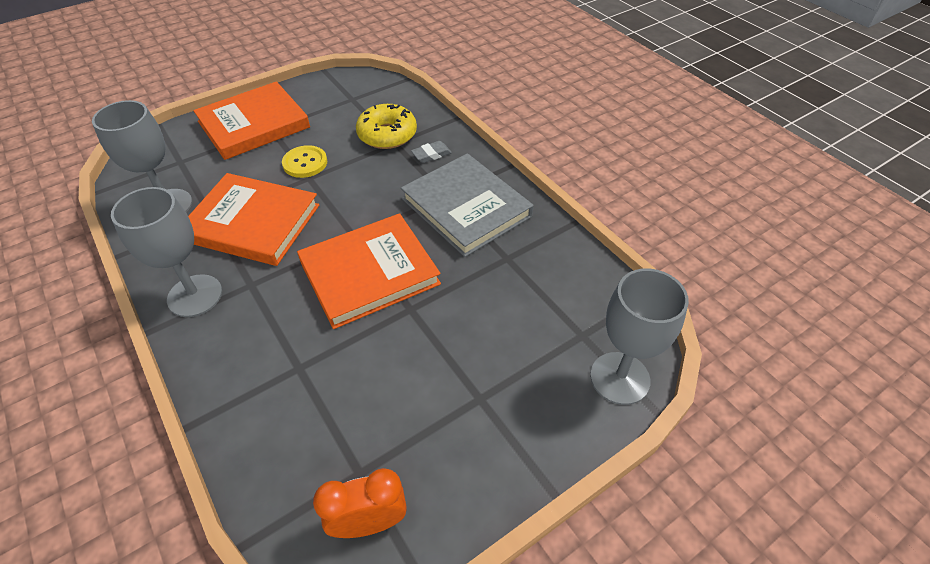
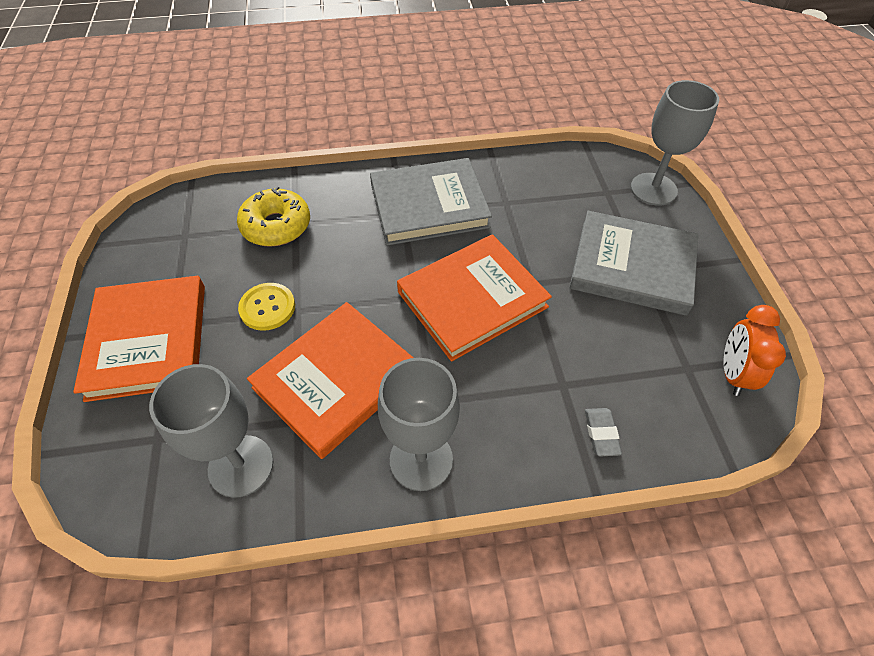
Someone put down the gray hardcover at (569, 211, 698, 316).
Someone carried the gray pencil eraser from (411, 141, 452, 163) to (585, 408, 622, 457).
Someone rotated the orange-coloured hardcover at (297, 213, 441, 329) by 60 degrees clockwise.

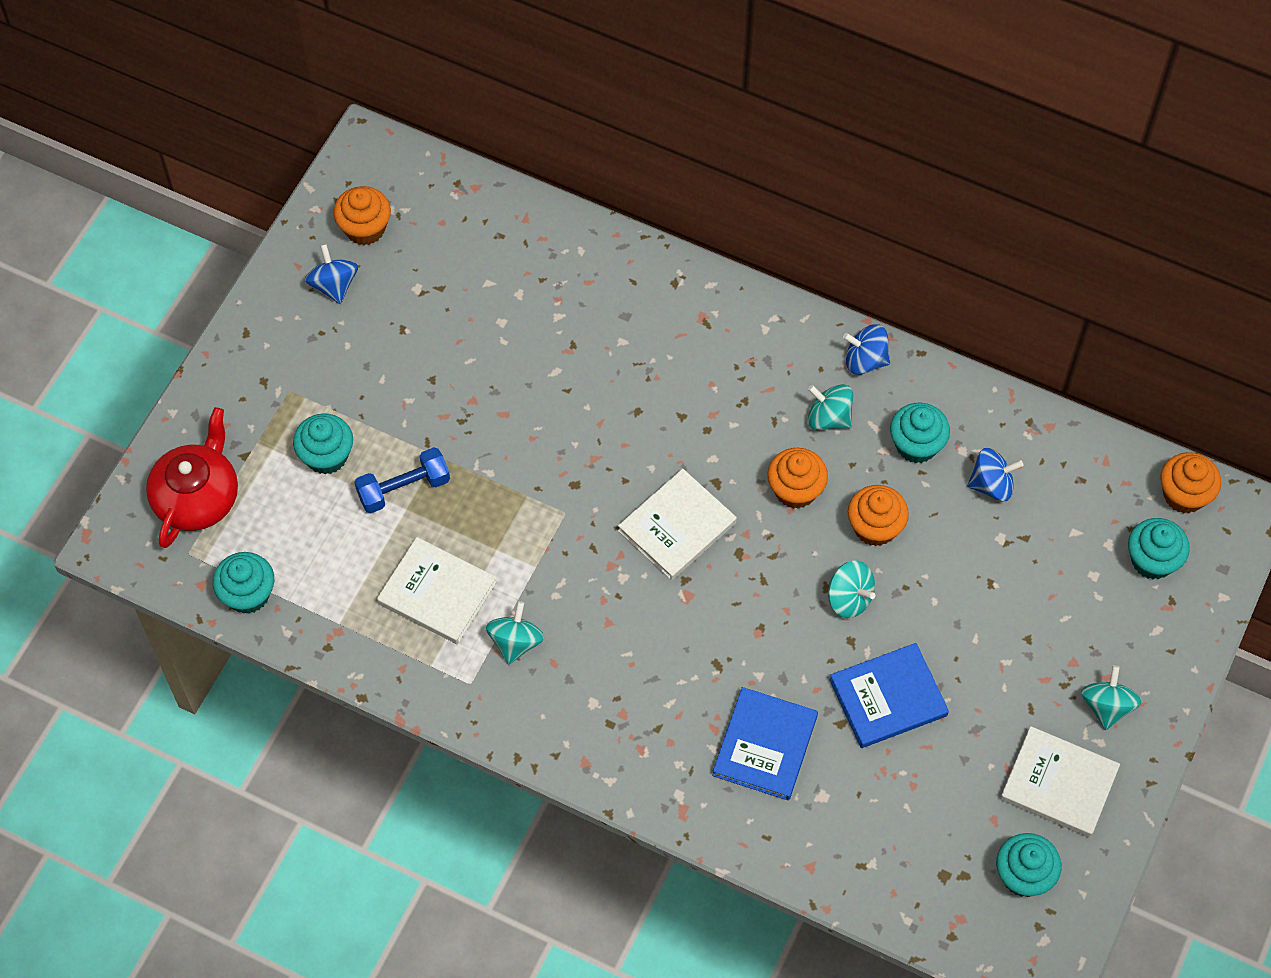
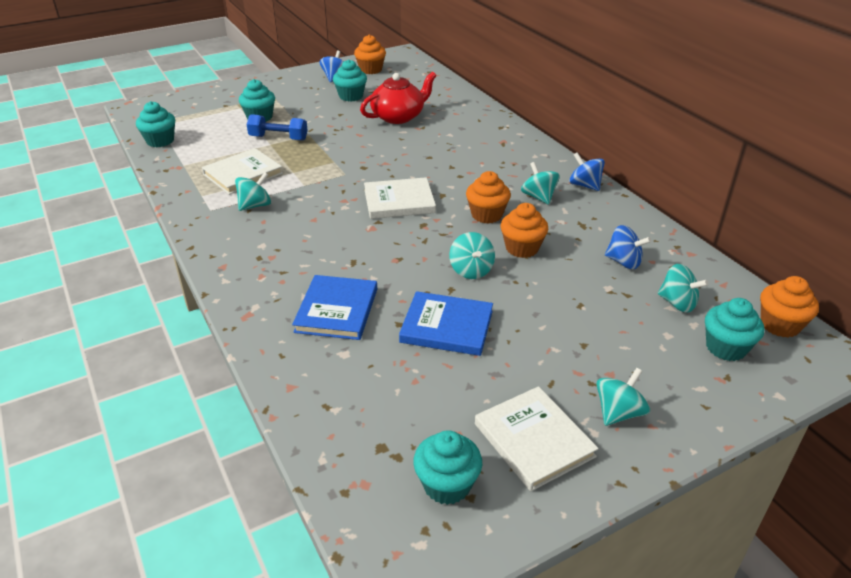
Someone put down the aqua toy top at (658, 264, 709, 313).
Someone carried the crimson china teapot from (146, 407, 238, 548) to (360, 72, 437, 124).
Someone carried the aqua muffin from (890, 403, 950, 463) to (333, 59, 367, 102).
Someone rotated the white hardcover at (377, 537, 497, 644) by 75 degrees clockwise.
Someone rotated the cobalt hardcover at (712, 687, 818, 801) by 45 degrees counterclockwise.

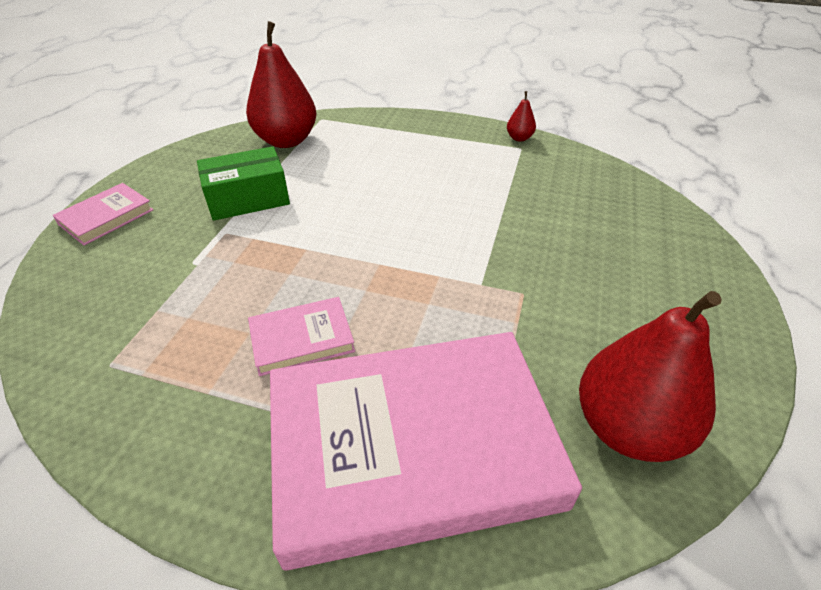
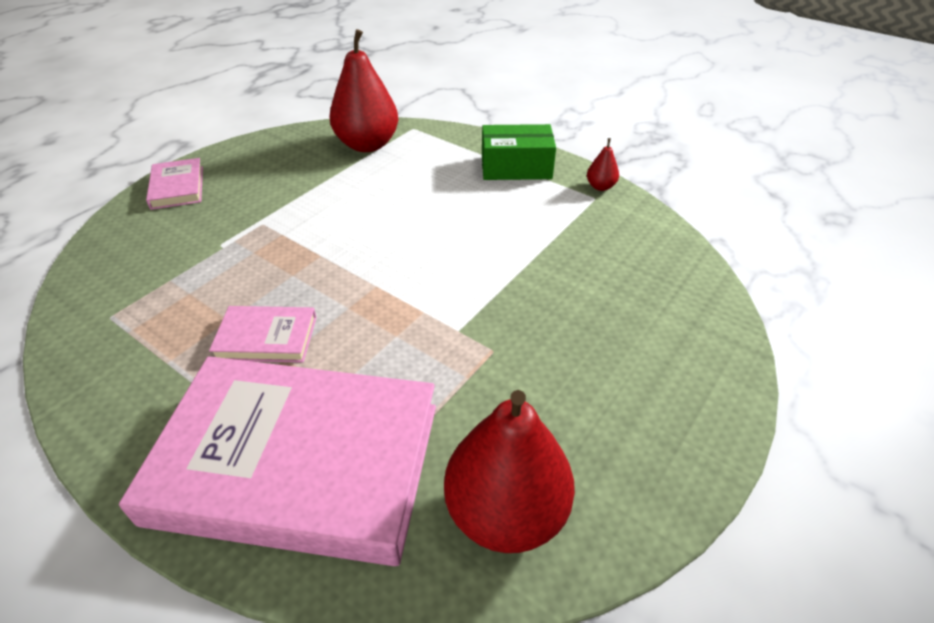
Someone carried the green parcel from (197, 146, 290, 221) to (482, 124, 556, 180).
Someone rotated the pink hardcover at (53, 183, 153, 246) by 75 degrees counterclockwise.

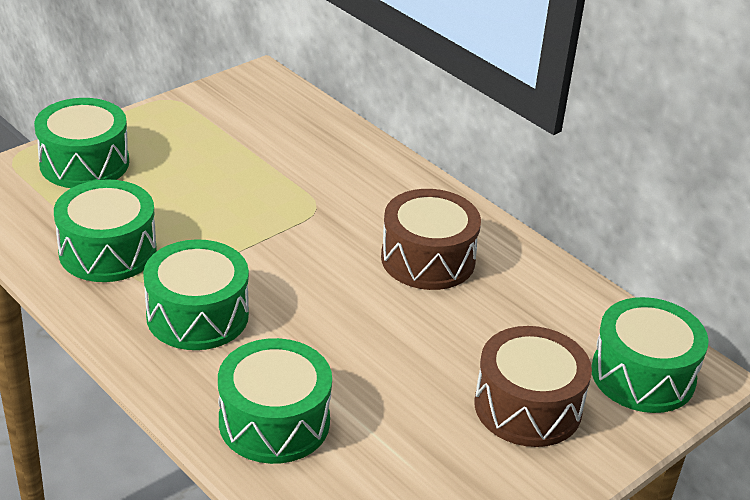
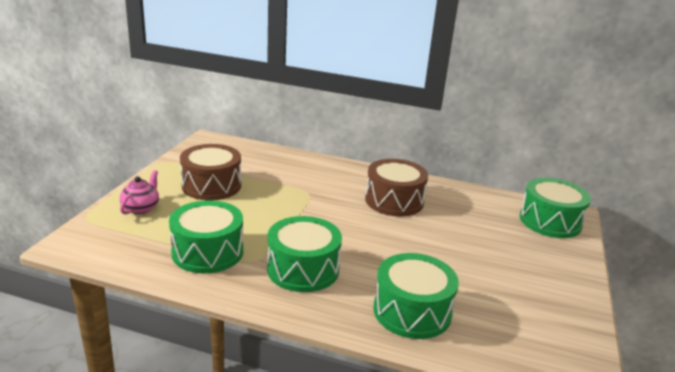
Someone carried the dark brown snare drum from (474, 326, 592, 447) to (180, 144, 241, 200).
Someone swapped the green snare drum at (34, 98, 129, 188) for the pink china teapot at (120, 170, 159, 214).

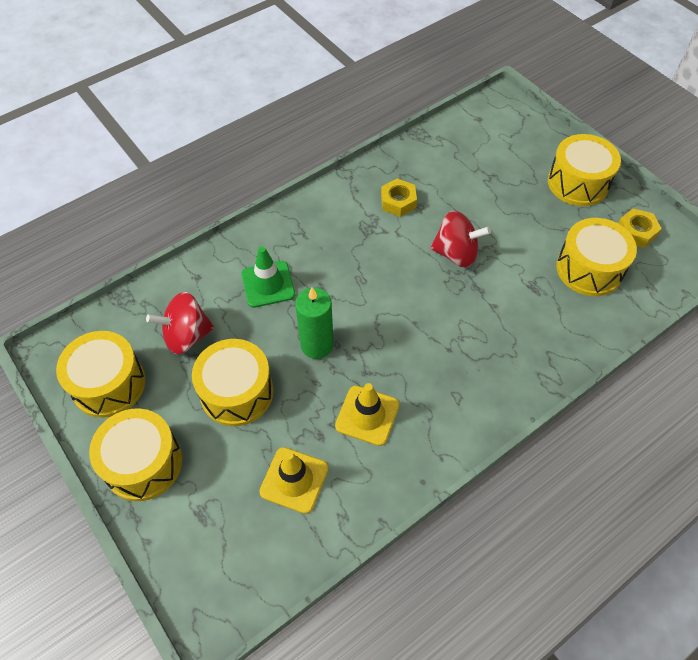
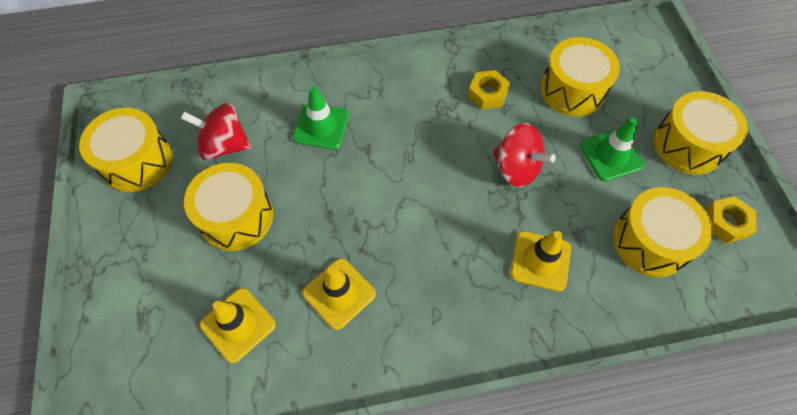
Someone took away the green candle at (295, 287, 334, 359).
Someone put down the golden traffic cone at (510, 231, 571, 291).
Someone put down the green traffic cone at (580, 117, 644, 181).
Someone carried the golden snare drum from (89, 408, 182, 501) to (540, 37, 620, 116).

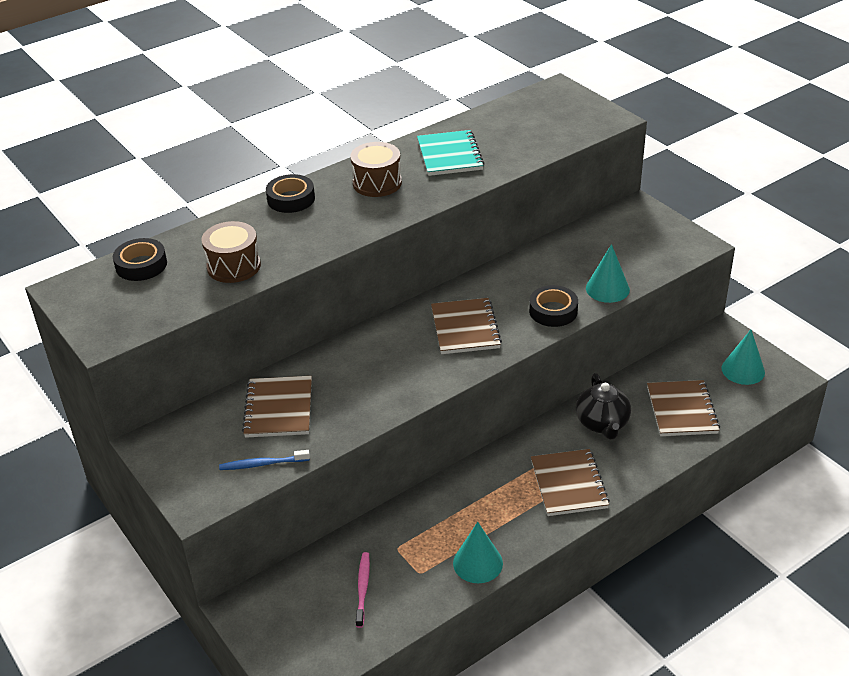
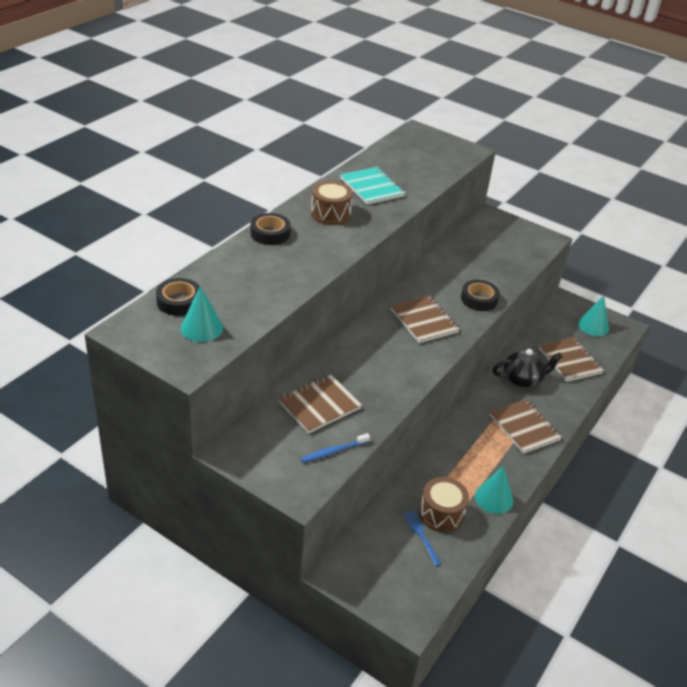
Someone carried the dark brown snare drum from (201, 221, 261, 283) to (419, 477, 469, 532).
Someone carried the aqua cone shape from (586, 244, 630, 303) to (180, 285, 223, 342).
Someone swapped the pink toothbrush at (356, 552, 370, 628) for the cobalt dinner fork at (404, 511, 441, 566).
Someone rotated the dark brown notepad at (242, 376, 312, 438) by 75 degrees clockwise.
Someone rotated the jet-black china teapot at (576, 373, 631, 439) by 75 degrees counterclockwise.

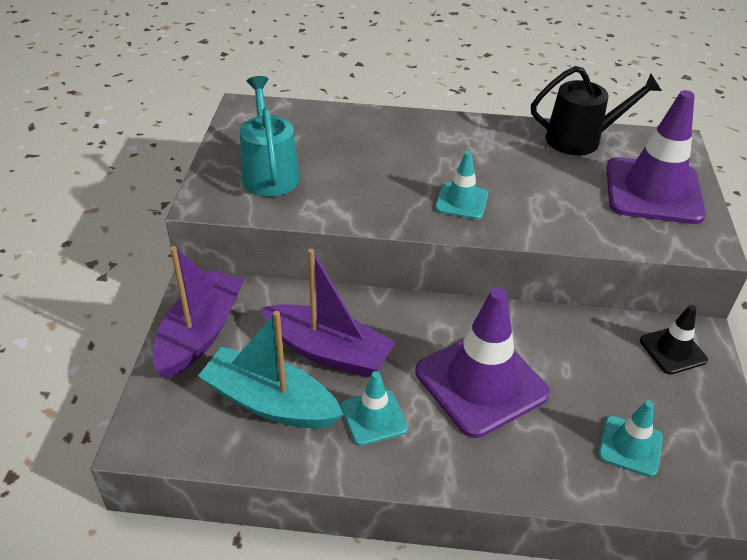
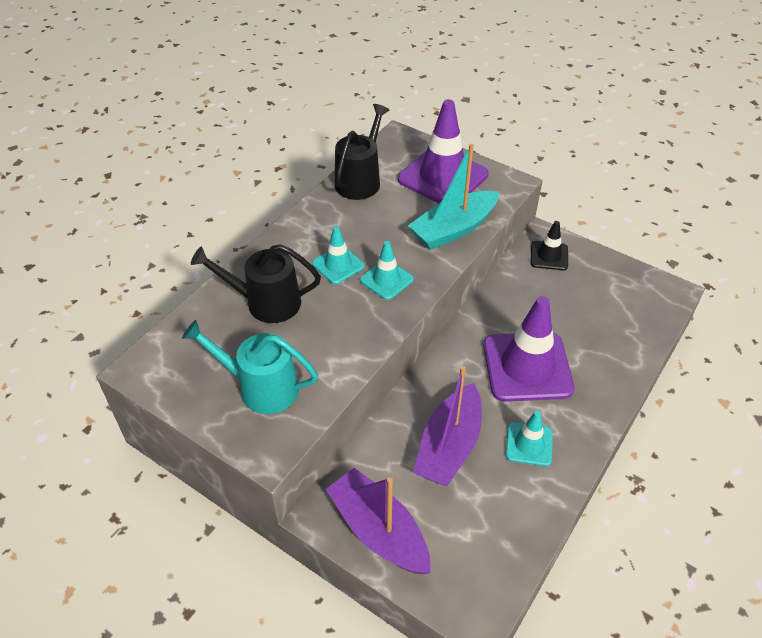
Someone put down the jet-black sprinkling can at (191, 244, 321, 323).
Someone carried the aqua toy boat from (198, 311, 344, 429) to (408, 144, 499, 250).
Someone carried the aqua traffic cone from (598, 400, 663, 477) to (312, 226, 365, 284).
Someone rotated the purple toy boat at (261, 249, 396, 377) by 150 degrees clockwise.

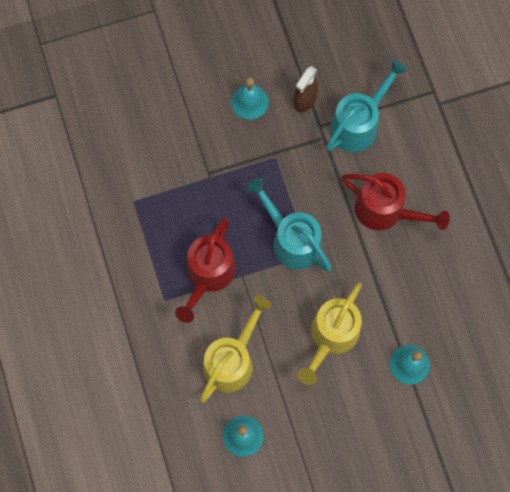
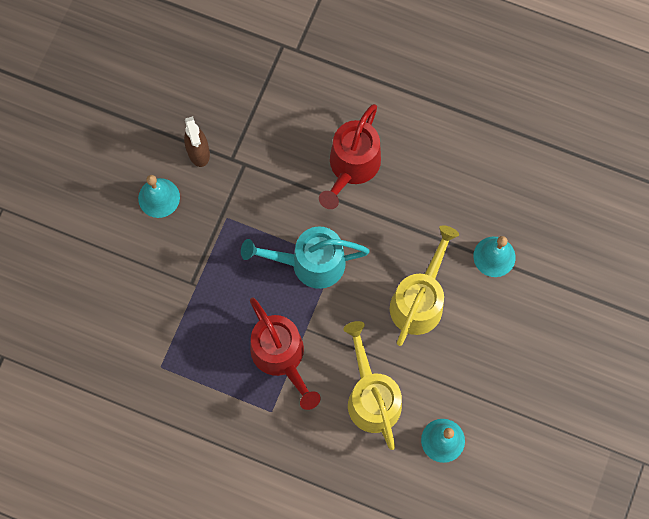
Someone took away the aqua sprinkling can at (326, 59, 407, 152).
Someone rotated the golden sprinkling can at (298, 282, 362, 385) by 135 degrees counterclockwise.
Someone rotated the crimson sprinkling can at (341, 173, 450, 230) by 135 degrees clockwise.

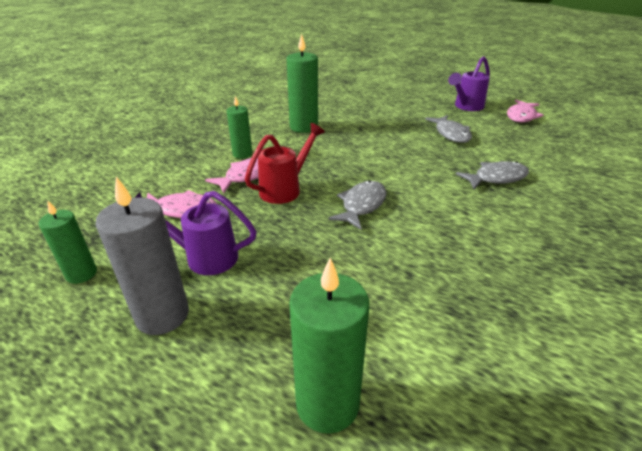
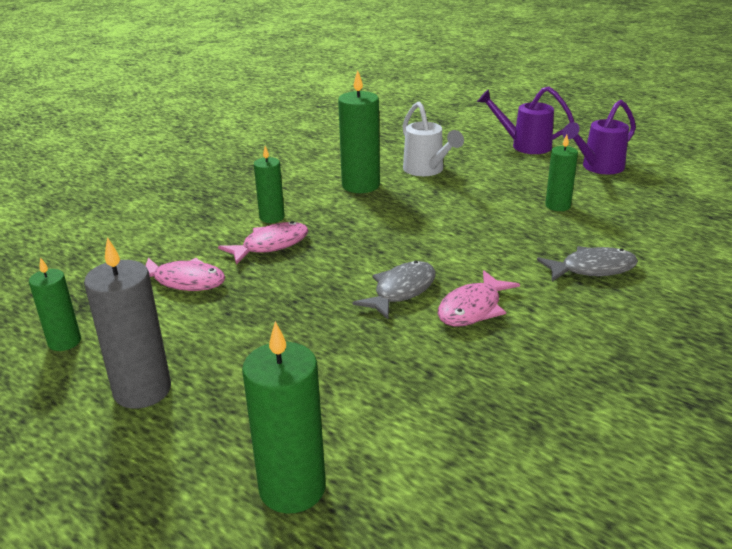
Someone took away the crimson sprinkling can at (245, 123, 325, 204).
Someone put down the white sprinkling can at (403, 102, 464, 176).
Someone carried the purple sprinkling can from (135, 191, 257, 275) to (477, 87, 574, 154).
Someone carried the pink fish from (507, 100, 544, 123) to (438, 270, 520, 327).
Someone swapped the gray fish at (425, 115, 472, 143) for the green candle at (545, 135, 578, 211).

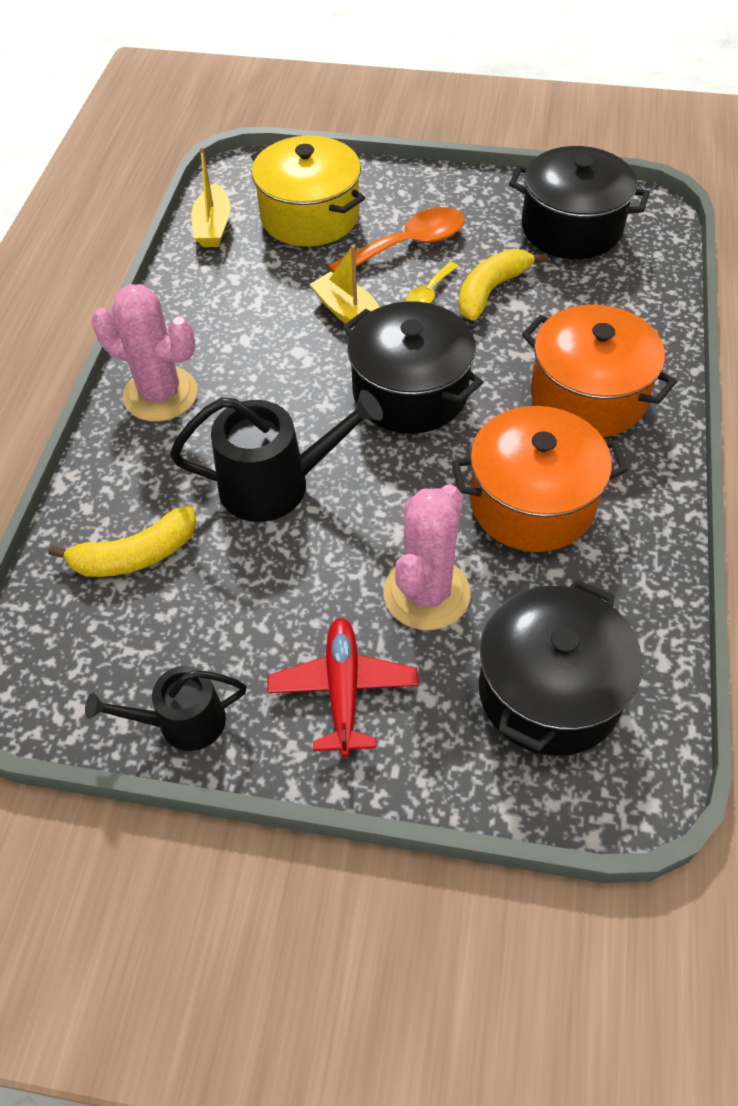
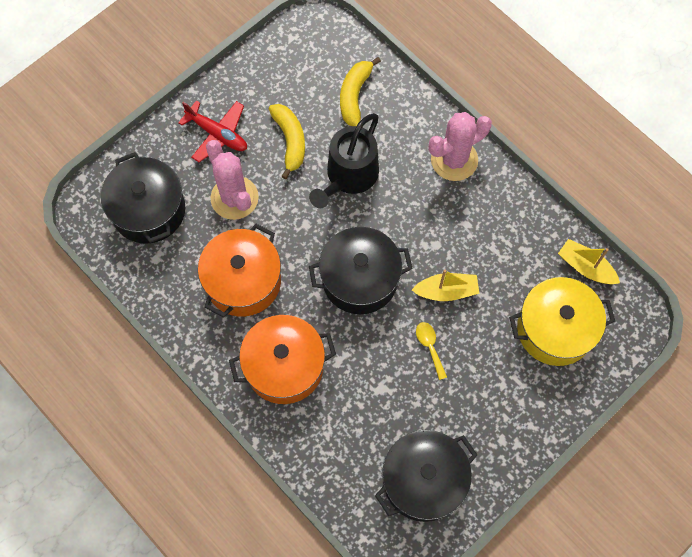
Someone took away the jet-black sprinkling can at (85, 666, 246, 751).
Someone took away the orange-coloured tablespoon at (328, 207, 465, 273).
Someone carried the golden banana fruit from (458, 249, 547, 321) to (269, 104, 305, 179).

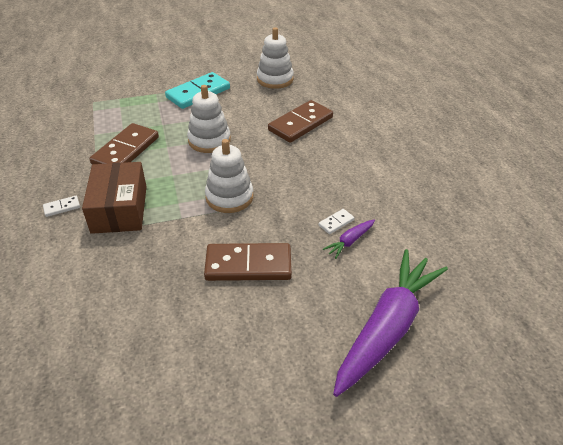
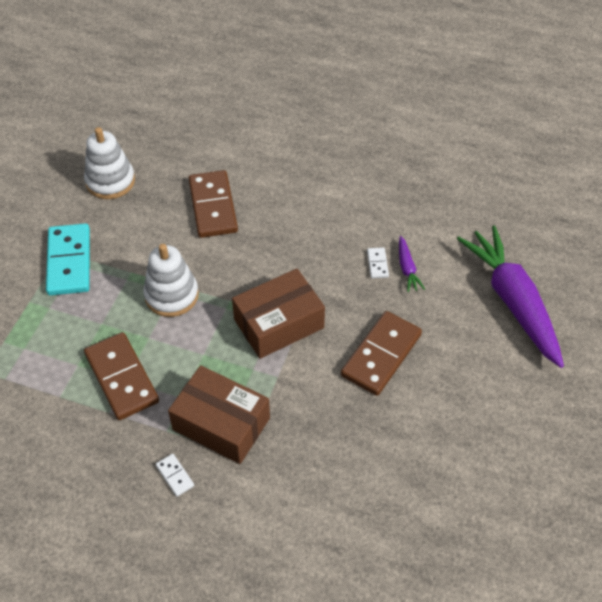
Someone swapped the white stacking toy at (205, 139, 253, 213) for the dark brown parcel at (232, 269, 325, 359).
Someone rotated the white domino tile at (43, 196, 80, 217) by 45 degrees counterclockwise.

